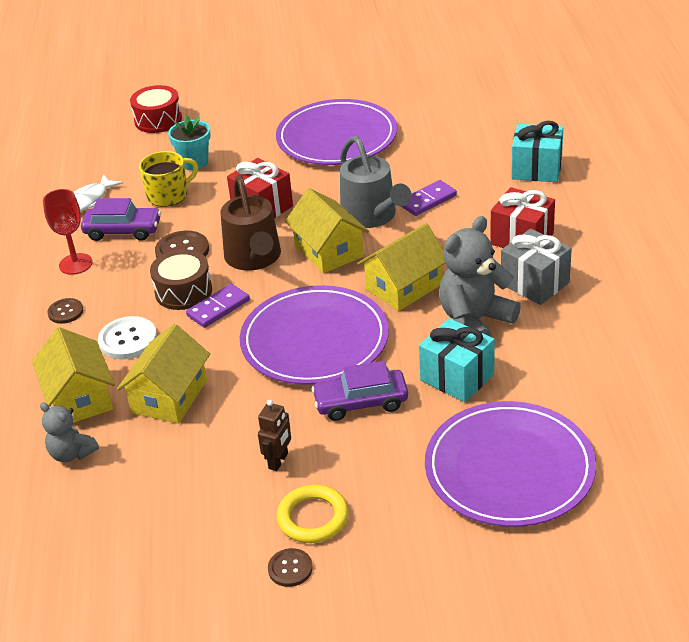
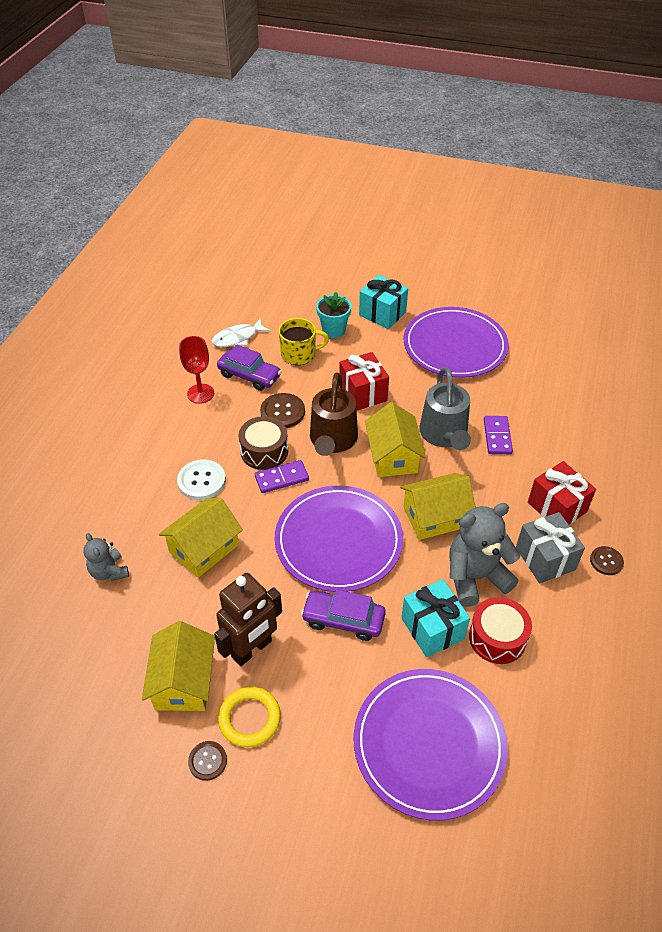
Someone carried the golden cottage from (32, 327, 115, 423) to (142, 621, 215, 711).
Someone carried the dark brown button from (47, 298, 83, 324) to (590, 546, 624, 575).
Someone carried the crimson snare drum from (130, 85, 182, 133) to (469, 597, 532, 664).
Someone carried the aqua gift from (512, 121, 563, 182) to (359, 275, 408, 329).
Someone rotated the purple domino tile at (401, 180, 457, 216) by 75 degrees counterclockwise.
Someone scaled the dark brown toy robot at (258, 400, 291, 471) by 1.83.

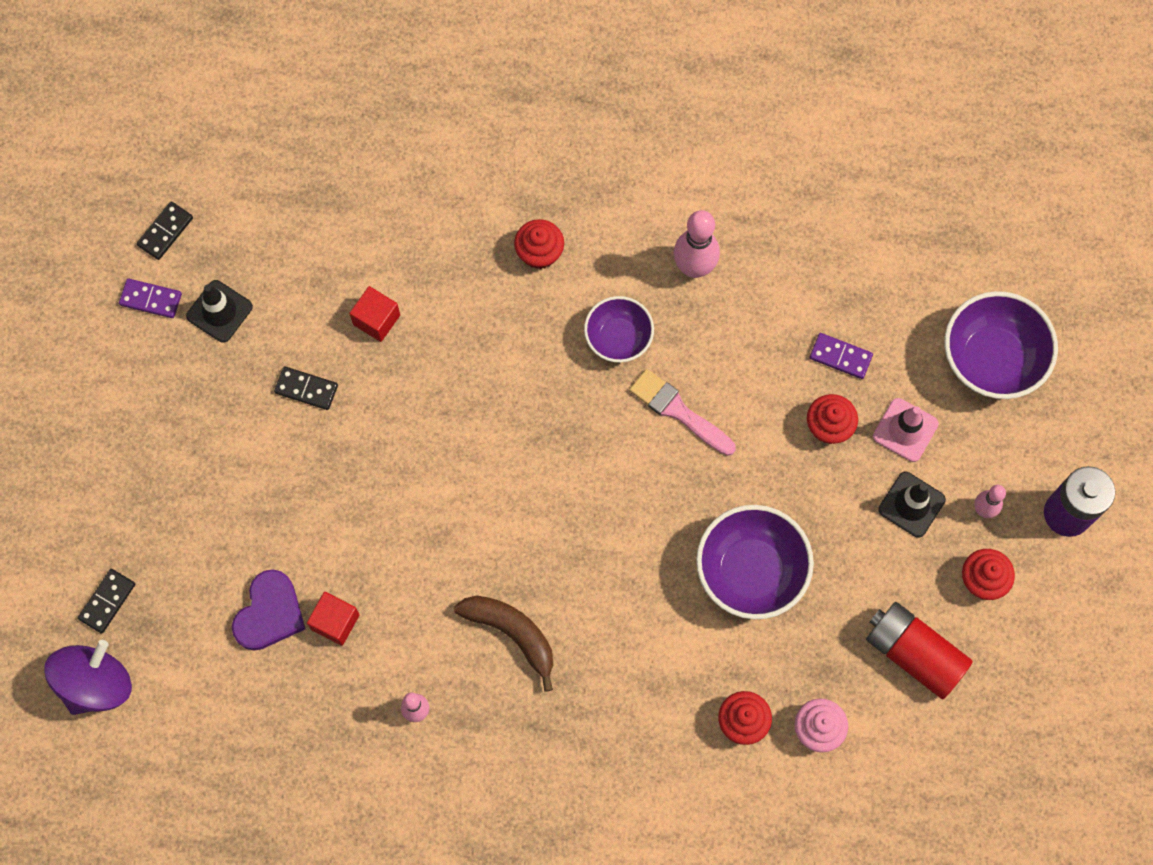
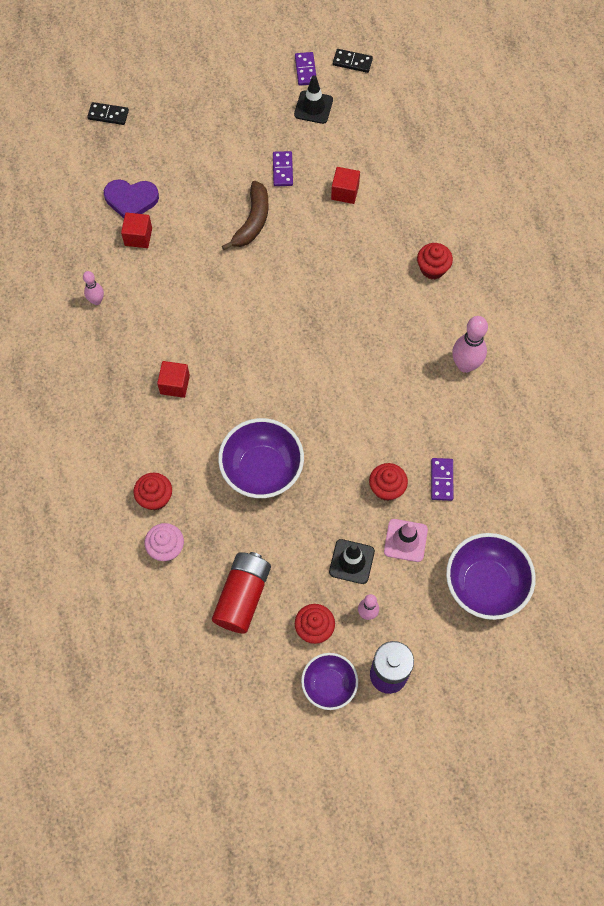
Someone took away the purple toy top at (44, 640, 132, 715).
Someone took away the pink paint brush at (629, 369, 736, 456).
Someone put down the crimson solid cube at (157, 361, 190, 398).
Someone carried the dark brown banana fruit from (454, 595, 553, 692) to (222, 181, 269, 250).
Someone carried the purple serving bowl from (584, 296, 654, 363) to (301, 653, 358, 710).
Someone repainted the jet-black domino tile at (274, 366, 338, 410), which became the purple domino tile at (273, 151, 293, 186).

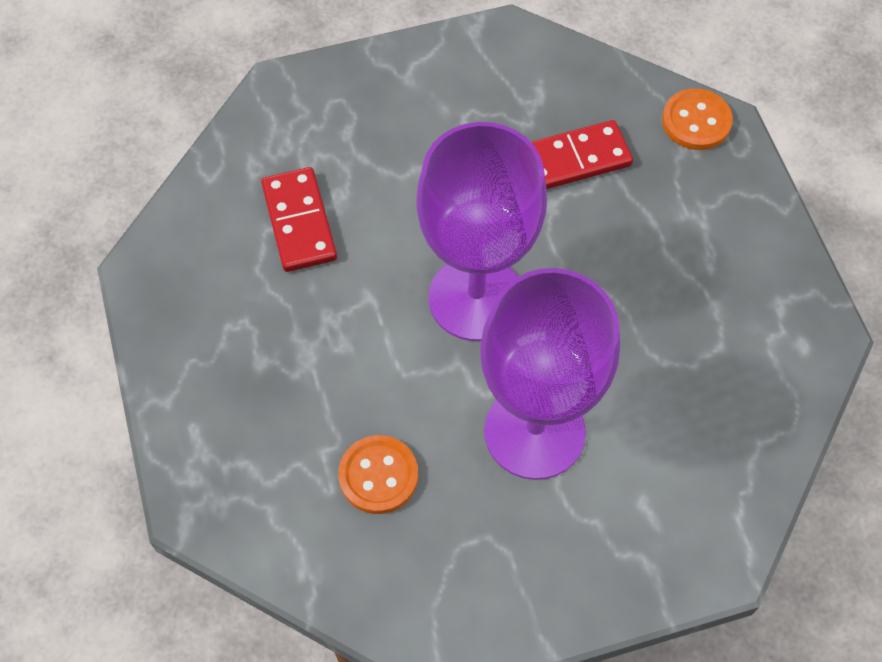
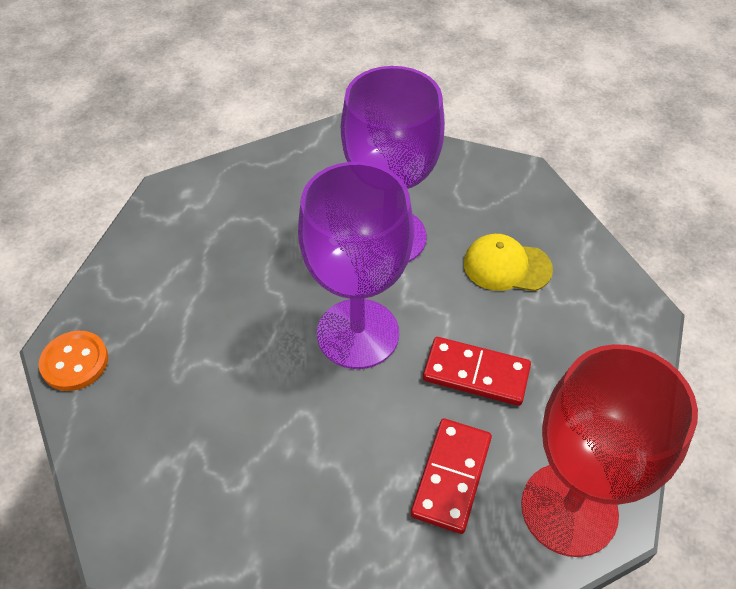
Someone put down the crimson goblet at (521, 344, 698, 557).
Someone carried the crimson domino tile from (531, 120, 633, 189) to (423, 337, 531, 406).
Someone swapped the orange-coloured button at (338, 435, 418, 514) for the golden cap at (464, 234, 553, 291).

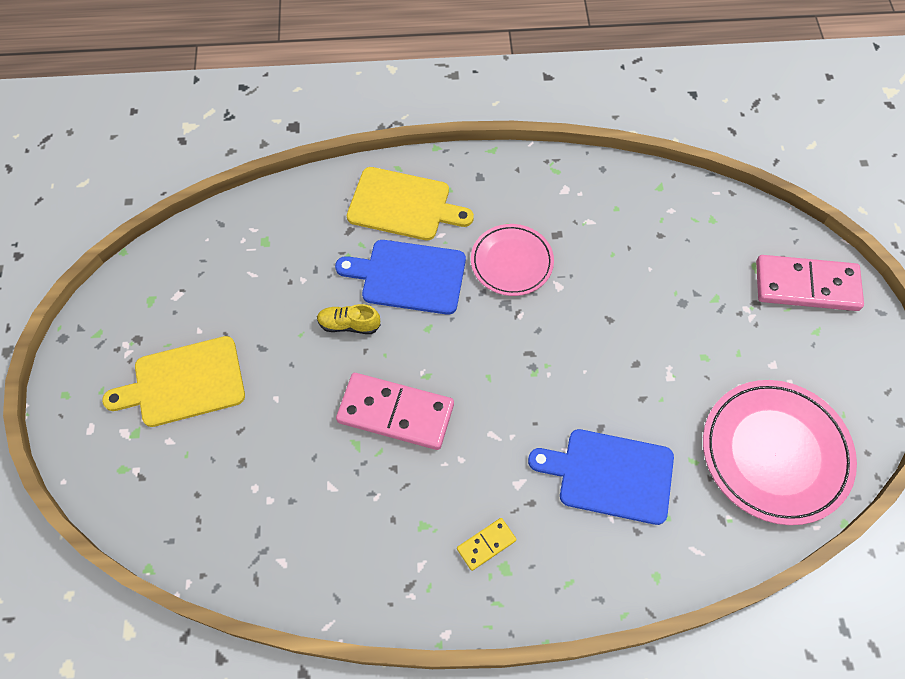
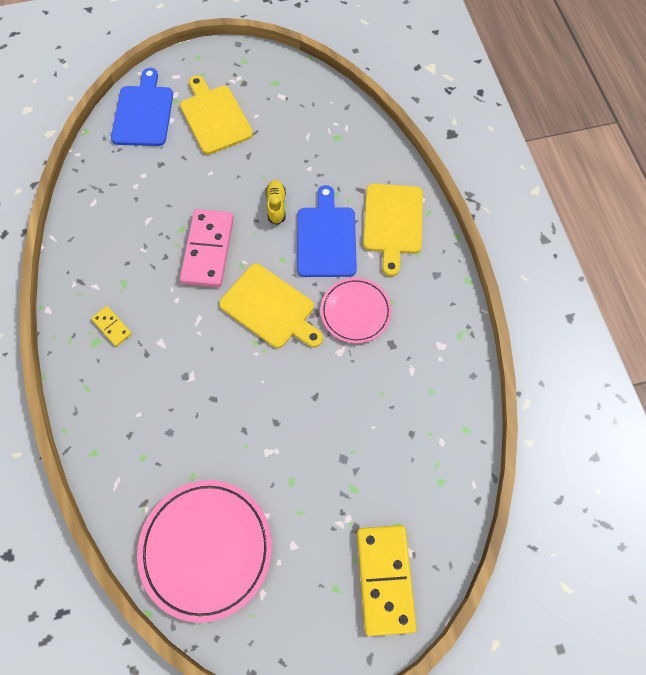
Someone put down the golden bread board at (219, 264, 323, 348).
Someone carried the cobalt bread board from (528, 429, 674, 525) to (111, 68, 173, 146).
Someone repainted the pink domino tile at (756, 255, 864, 311), which became the golden domino tile at (357, 525, 417, 636).

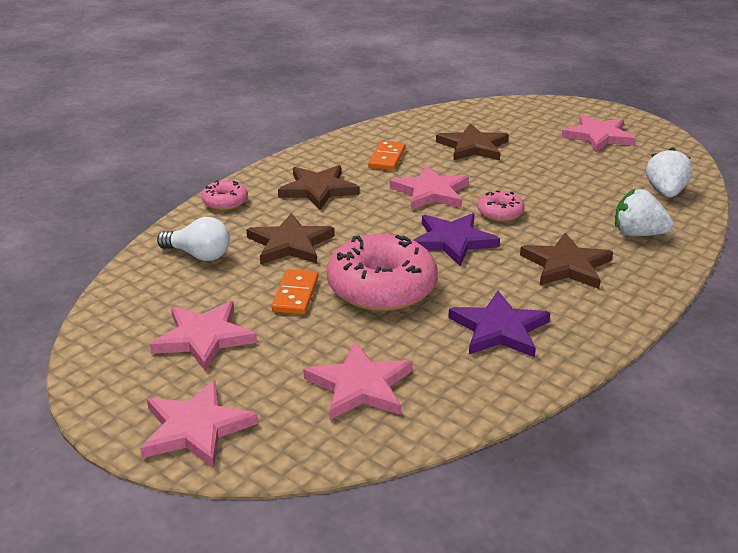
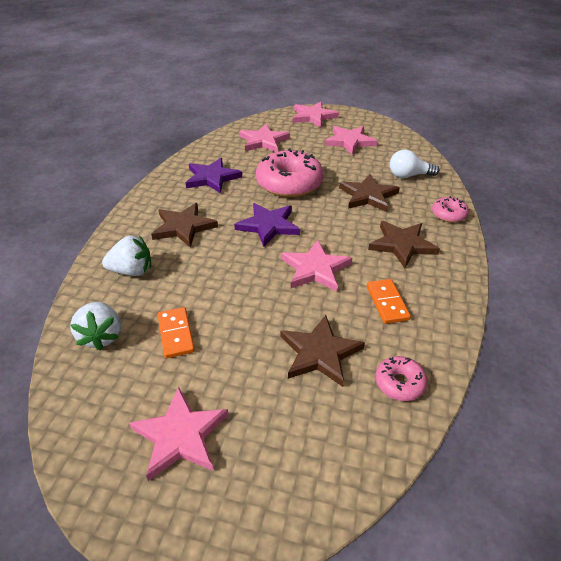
Someone carried the orange-coloured domino tile from (272, 269, 319, 314) to (158, 307, 195, 358).
Someone carried the pink donut from (477, 191, 524, 222) to (376, 356, 428, 401).

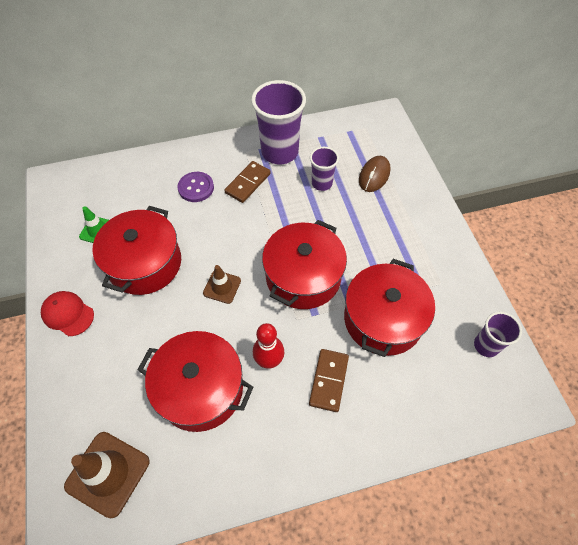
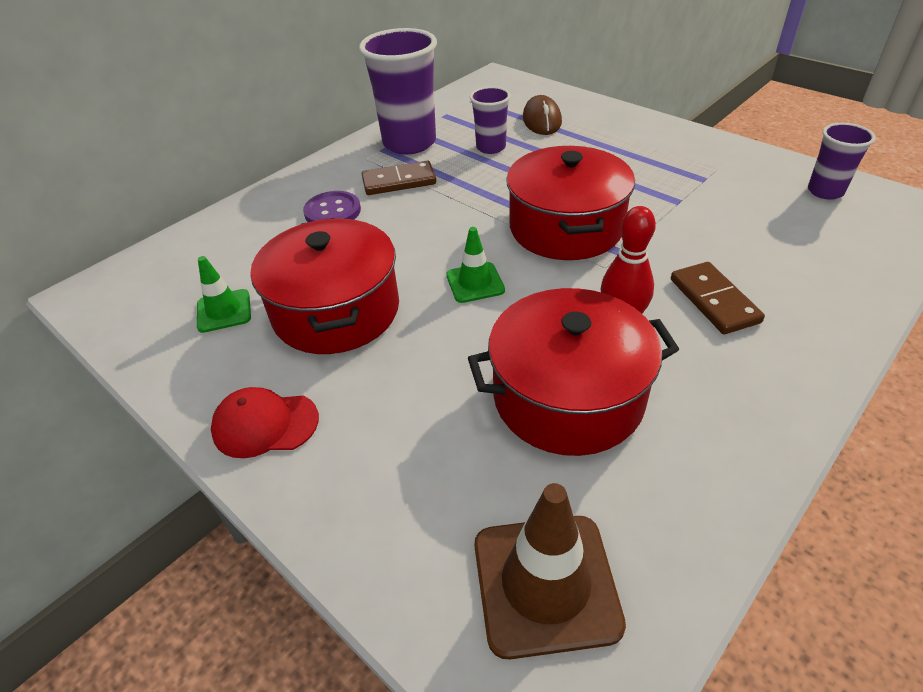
Someone took away the crimson pot at (344, 259, 435, 357).
Someone repainted the dark brown traffic cone at (203, 265, 241, 304), which became the green traffic cone at (446, 227, 505, 303).
Someone rotated the dark brown domino tile at (224, 161, 271, 203) by 75 degrees clockwise.

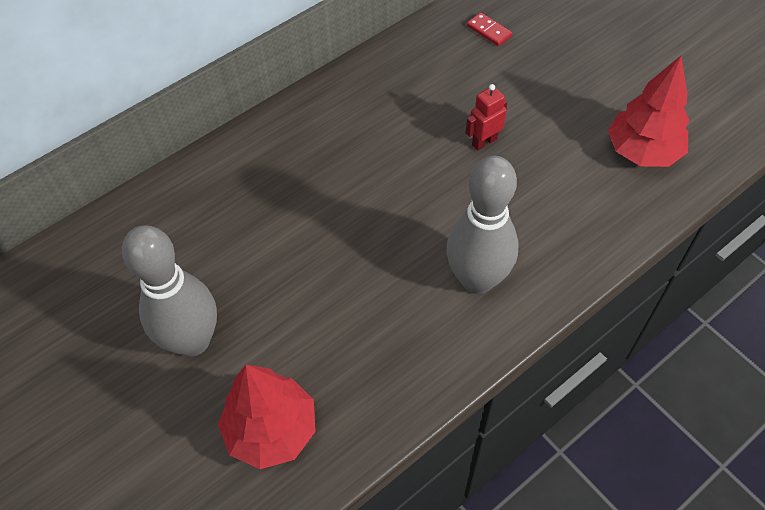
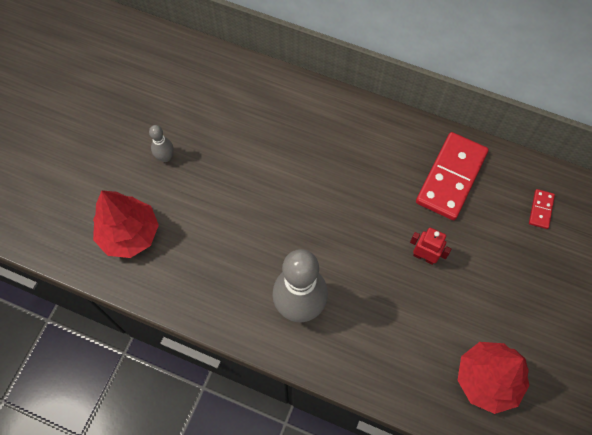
Someone put down the crimson domino tile at (416, 132, 489, 220).
Someone scaled the gray skittle at (122, 225, 217, 357) by 0.45.

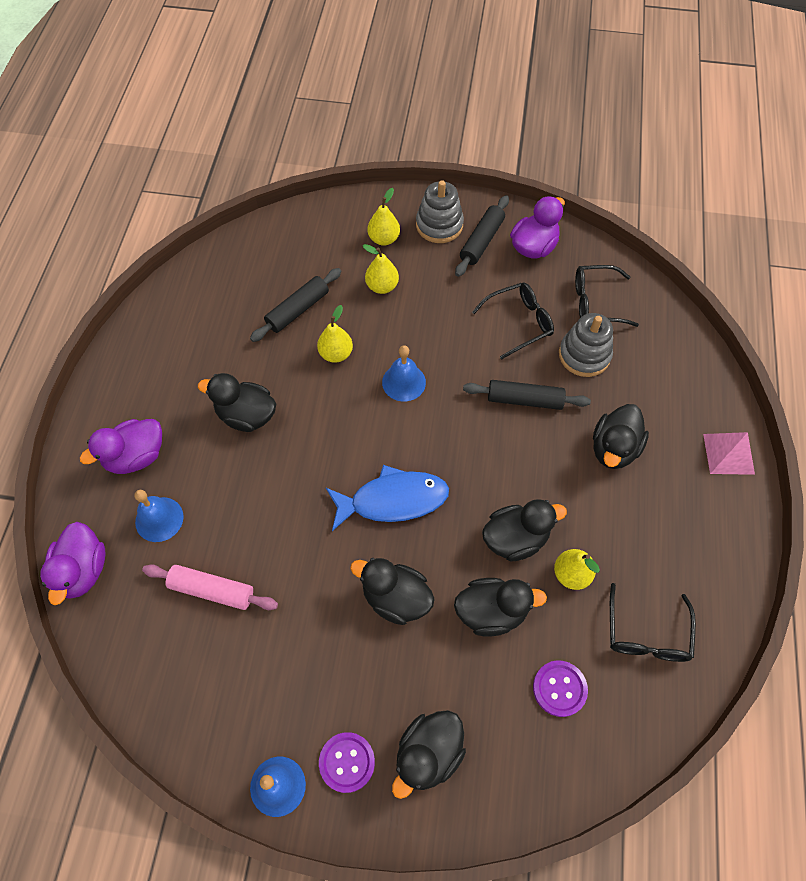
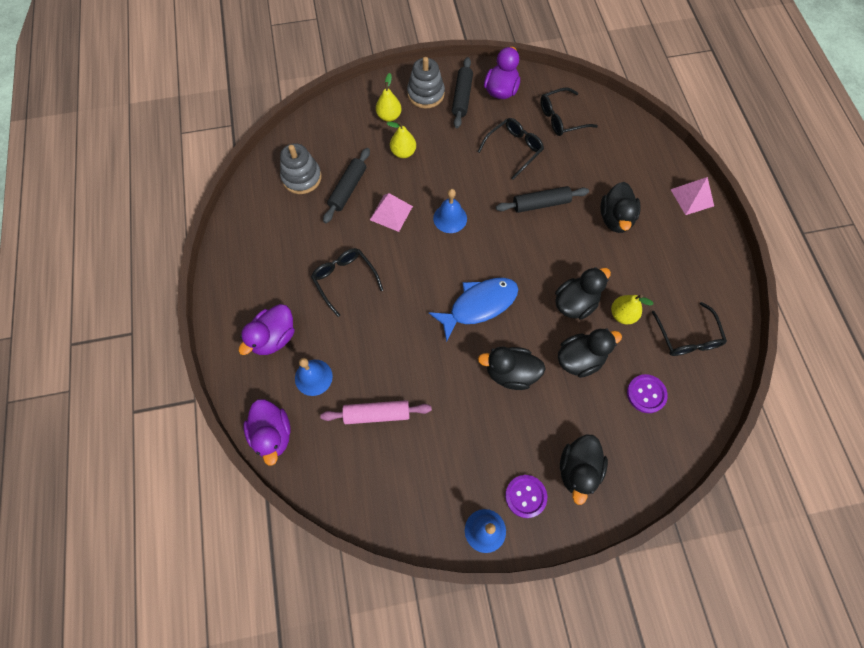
Someone carried the gray stacking toy from (559, 313, 613, 377) to (280, 143, 322, 194).
Someone swapped the jet-black rubber duck at (198, 373, 276, 432) for the jet-black glasses at (311, 248, 383, 317).
Someone swapped the golden toy pear at (317, 305, 353, 363) for the pink pyramid at (370, 193, 413, 232).

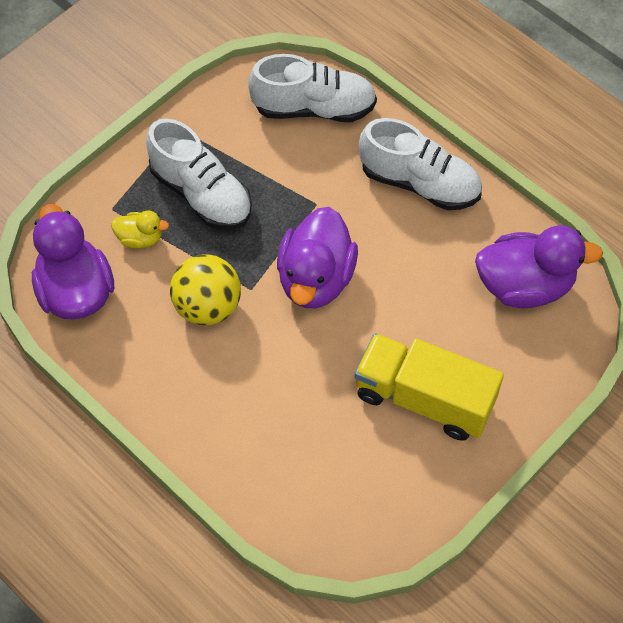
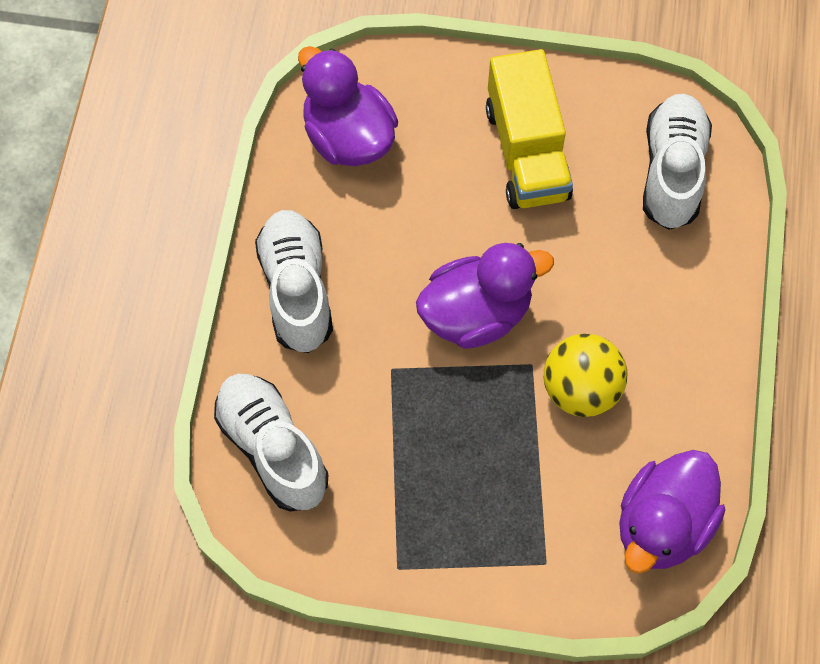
Someone took away the golden rubber duck at (111, 211, 169, 248).
Someone carried the white sneaker from (146, 119, 252, 230) to (643, 94, 712, 230).

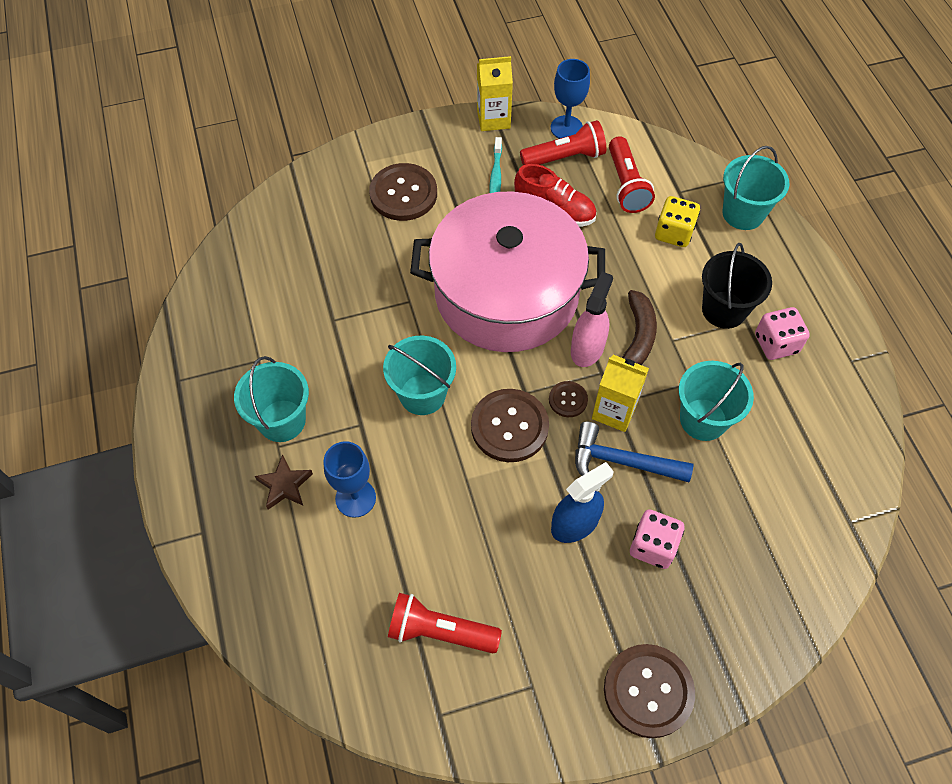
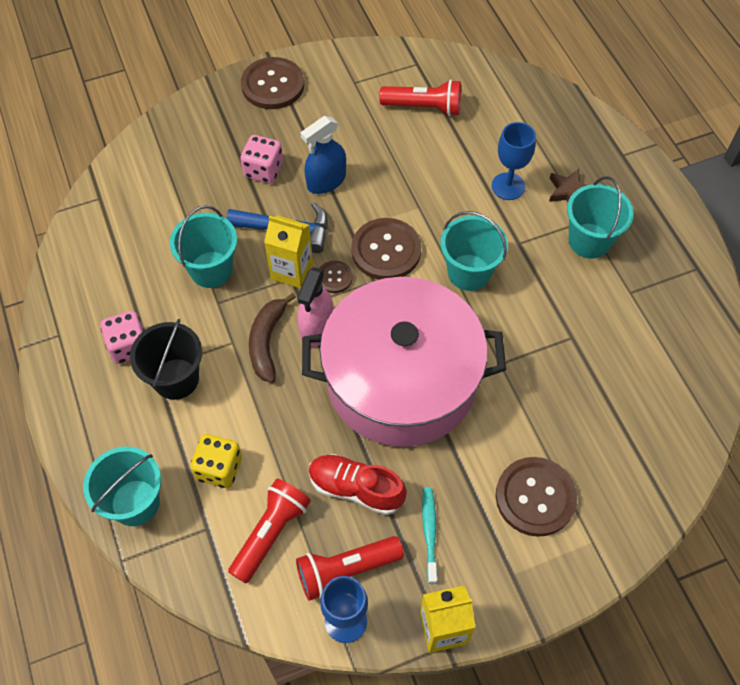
Someone rotated the crimson pocket torch at (609, 136, 655, 213) by 45 degrees clockwise.

